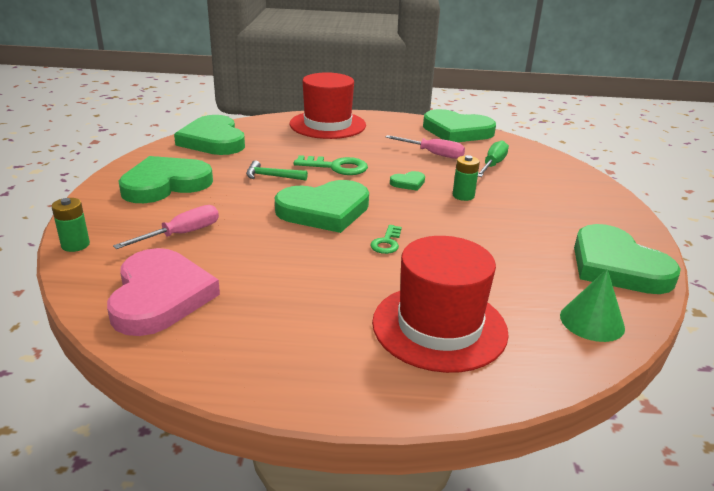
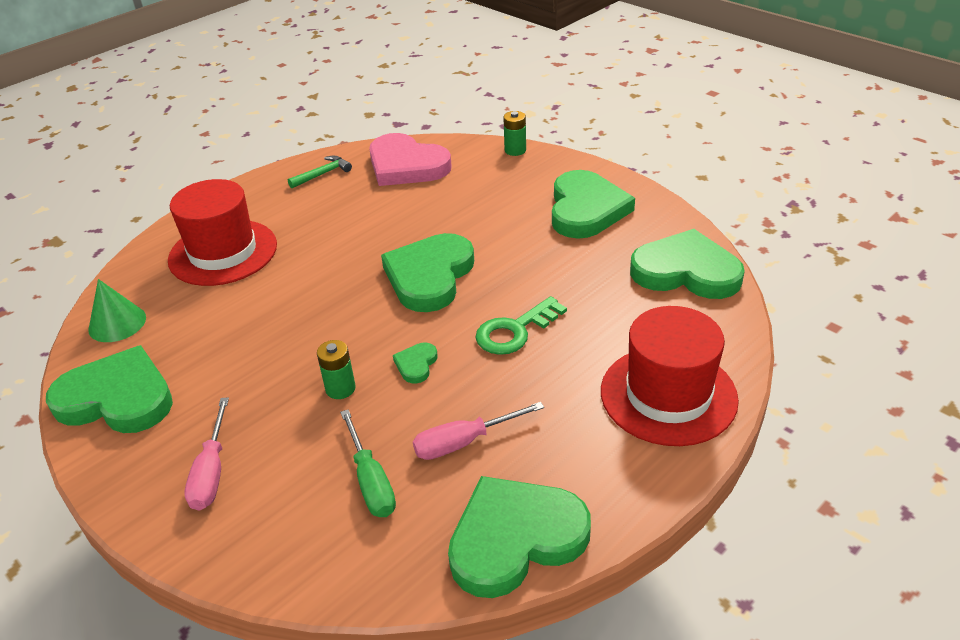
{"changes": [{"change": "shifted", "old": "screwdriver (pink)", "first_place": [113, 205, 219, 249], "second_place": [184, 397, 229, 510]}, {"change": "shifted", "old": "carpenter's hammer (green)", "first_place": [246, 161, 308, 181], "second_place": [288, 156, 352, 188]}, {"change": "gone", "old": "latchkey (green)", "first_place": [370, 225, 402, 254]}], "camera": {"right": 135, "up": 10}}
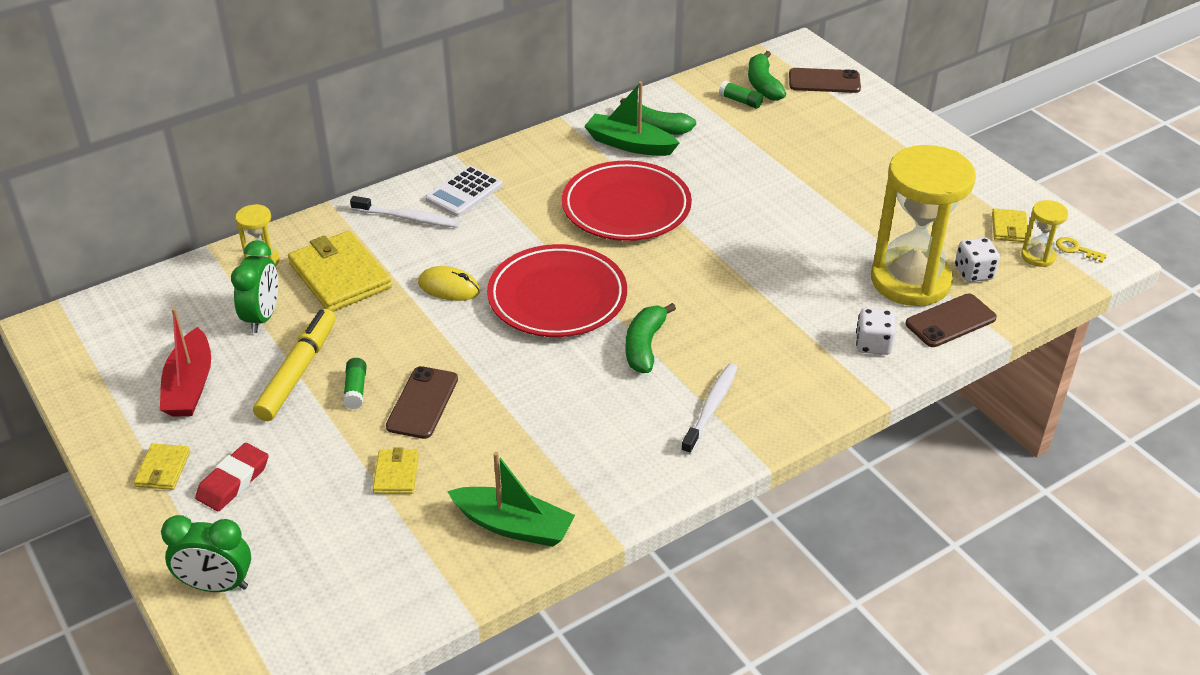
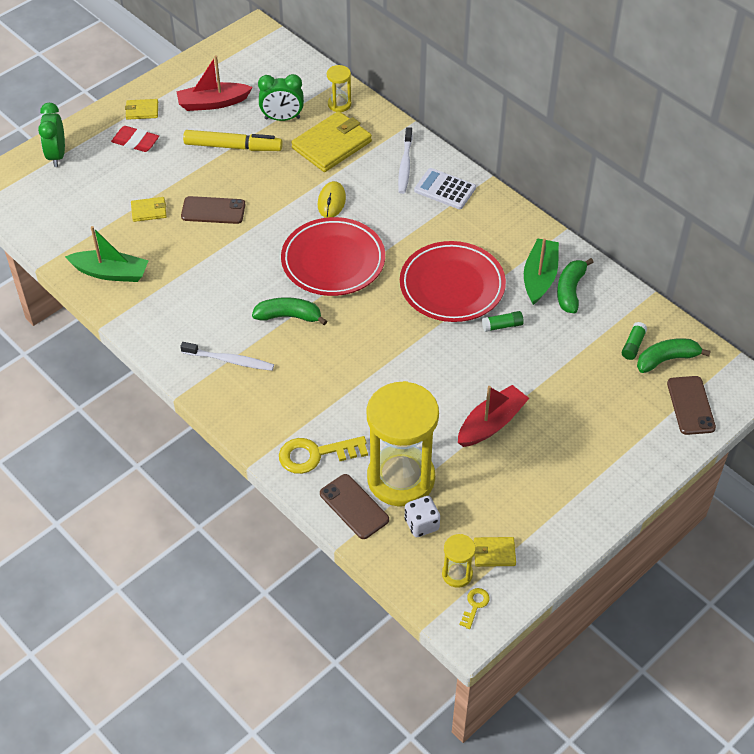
{"changes": [{"change": "rotated", "old": "sailboat (green)", "first_place": [447, 452, 575, 547], "second_place": [65, 226, 149, 282], "degrees": -90}, {"change": "swapped", "old": "dice (pure white)", "new": "latchkey (golden)", "first_place": [856, 308, 896, 355], "second_place": [279, 436, 368, 474]}, {"change": "new", "new": "sailboat (crimson)", "second_place": [458, 385, 529, 447]}, {"change": "shifted", "old": "stick of glue (green)", "first_place": [342, 358, 367, 409], "second_place": [482, 311, 524, 332]}], "camera": {"right": 80, "up": 10}}
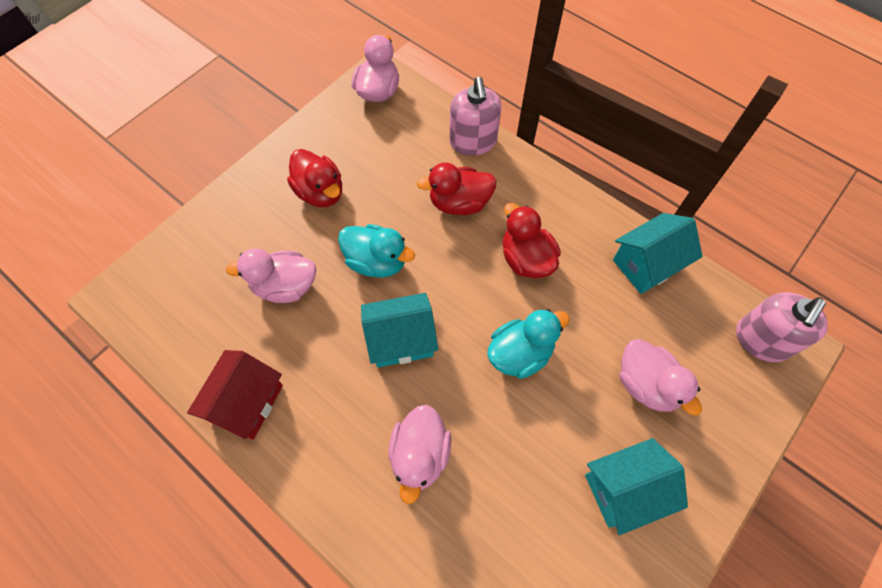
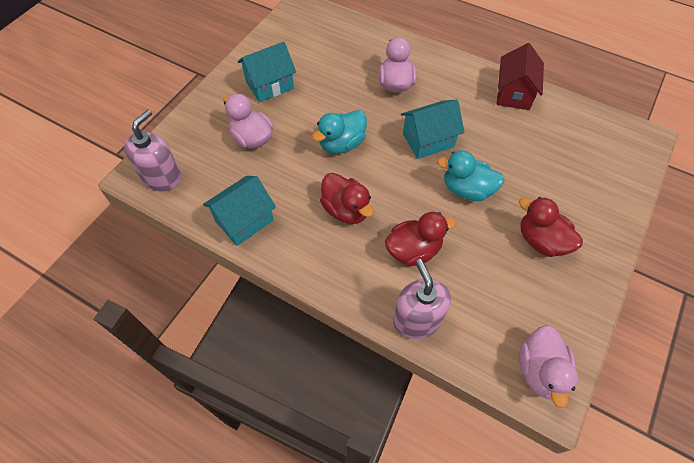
{"changes": [{"change": "gone", "old": "duck (pink)", "first_place": [226, 248, 316, 303]}], "camera": {"right": 170, "up": -5}}
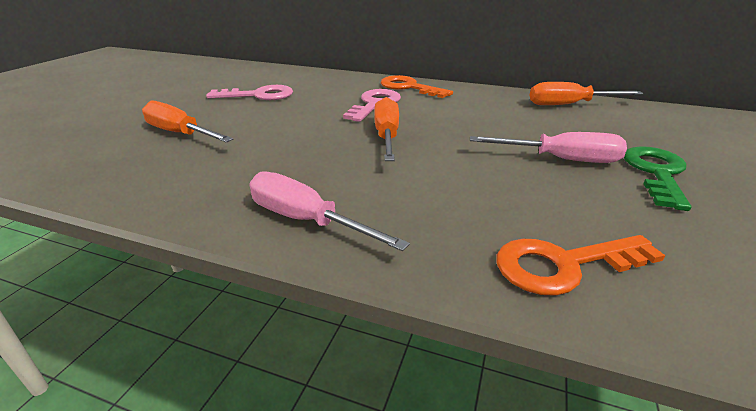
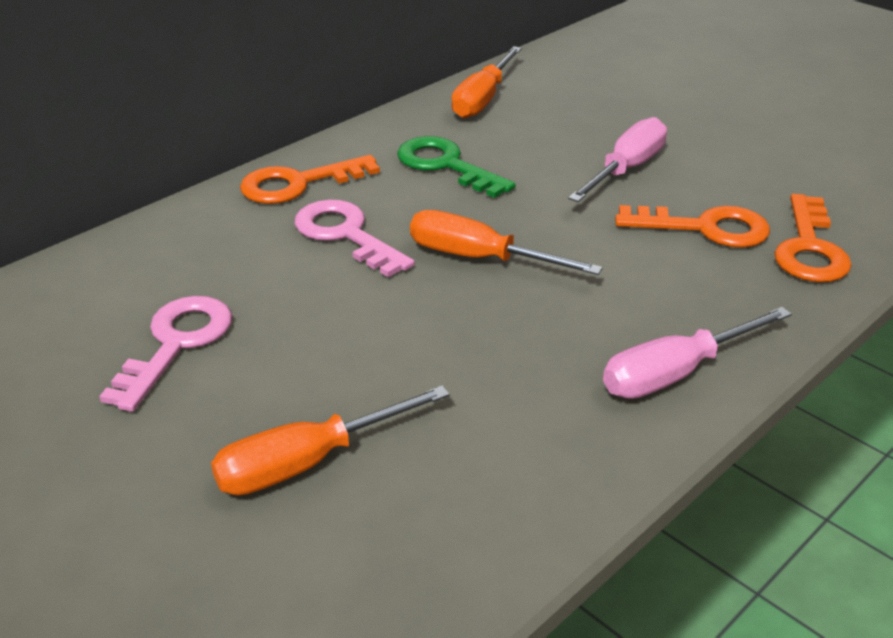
{"changes": [{"change": "shifted", "old": "latchkey (green)", "first_place": [624, 146, 692, 211], "second_place": [397, 136, 516, 198]}, {"change": "new", "new": "latchkey (orange)", "second_place": [615, 205, 770, 248]}], "camera": {"right": -65, "up": 5}}
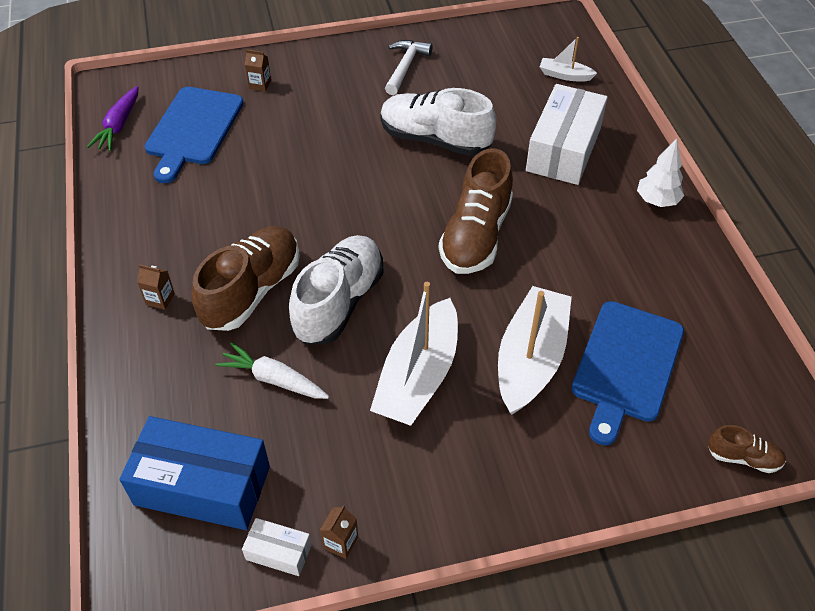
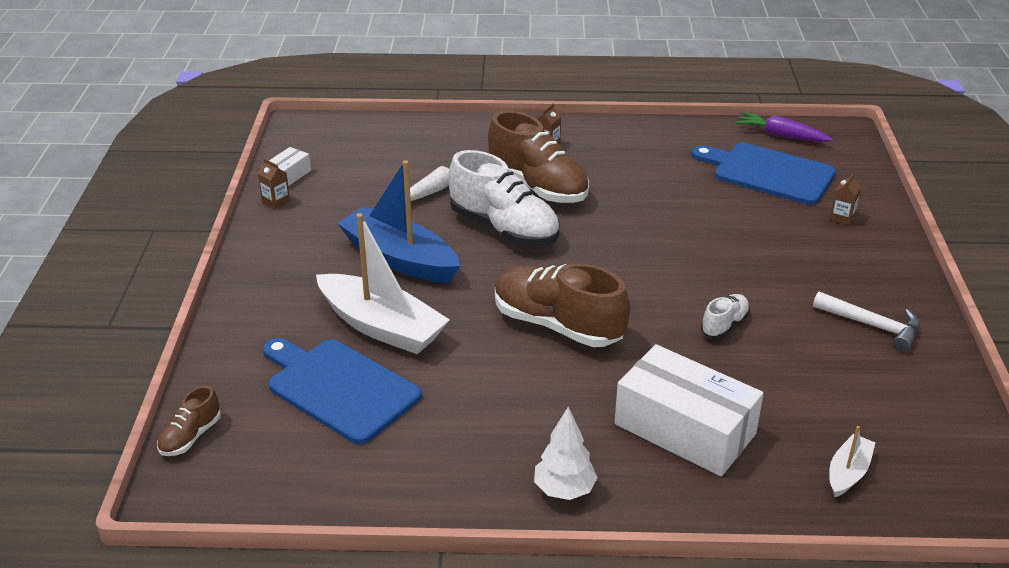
{"changes": [{"change": "repainted", "old": "sailboat (pure white)", "new": "sailboat (cobalt)", "first_place": [370, 282, 458, 426], "second_place": [337, 160, 460, 283]}, {"change": "scaled", "old": "lace-up shoe (pure white)", "first_place": [380, 88, 496, 156], "second_place": [701, 294, 750, 338], "factor": 0.48}, {"change": "gone", "old": "parcel (cobalt)", "first_place": [119, 416, 270, 530]}], "camera": {"right": 105, "up": -15}}
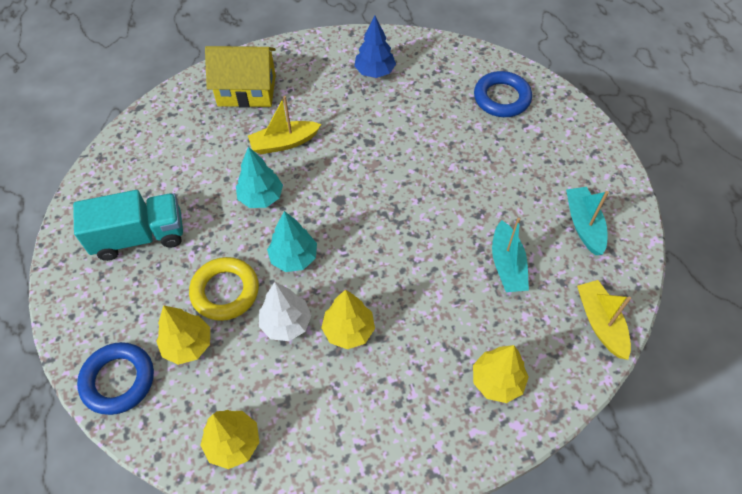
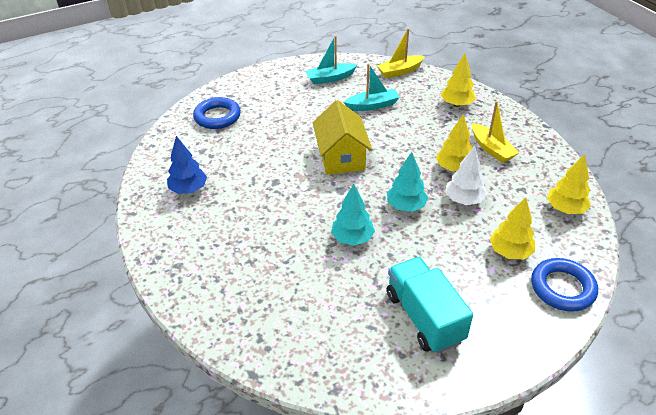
{"changes": [{"change": "shifted", "old": "toy house (golden)", "first_place": [205, 46, 276, 108], "second_place": [313, 100, 372, 175]}, {"change": "shifted", "old": "sailboat (golden)", "first_place": [248, 96, 321, 154], "second_place": [472, 101, 519, 163]}, {"change": "gone", "old": "hoop (golden)", "first_place": [189, 257, 259, 321]}], "camera": {"right": -100, "up": -15}}
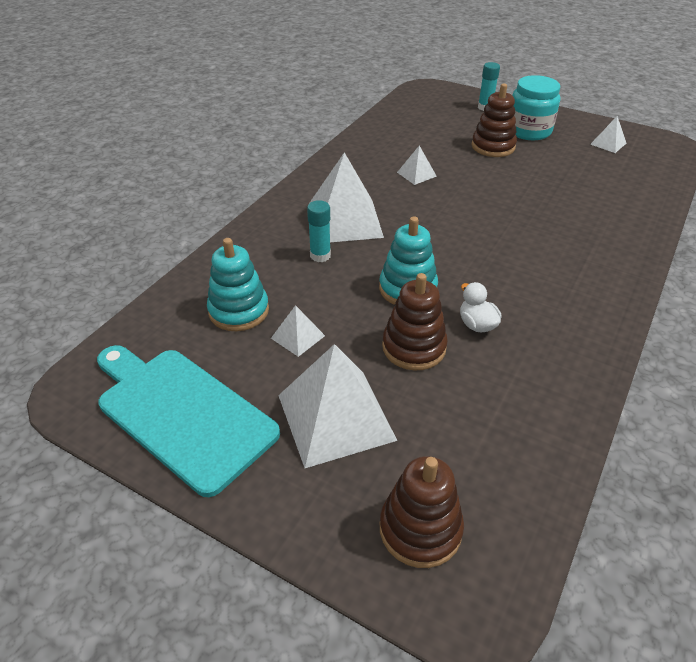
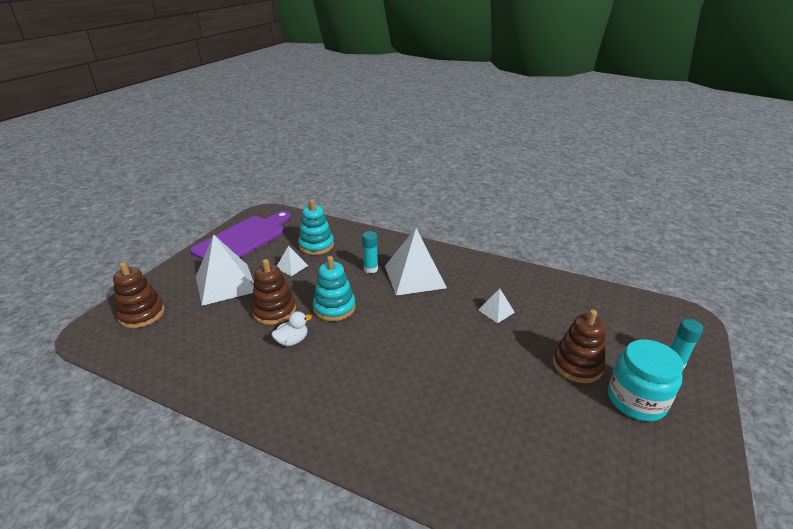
{"changes": [{"change": "repainted", "old": "chopping board (teal)", "new": "chopping board (violet)", "first_place": [97, 345, 280, 497], "second_place": [190, 211, 291, 260]}, {"change": "gone", "old": "pyramid shape (pure white)", "first_place": [590, 116, 626, 153]}], "camera": {"right": 85, "up": -10}}
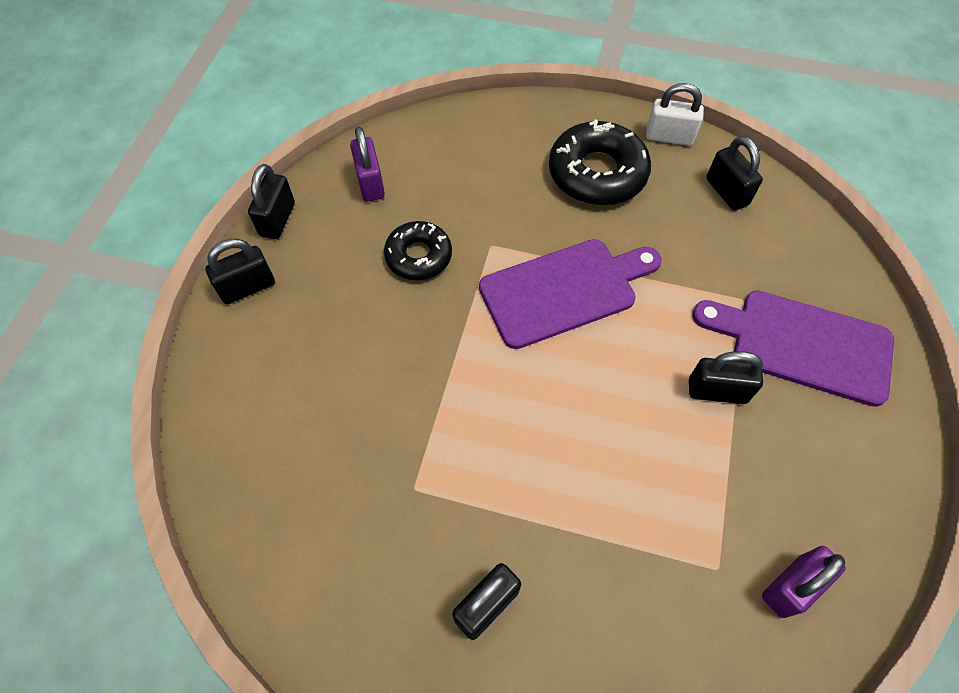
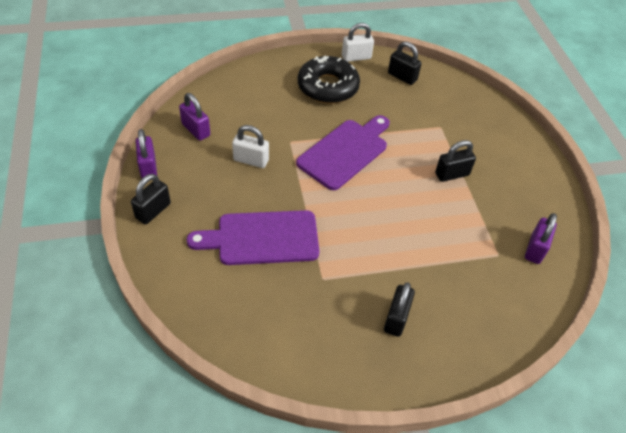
{"changes": [{"change": "repainted", "old": "lock (jet-black)", "new": "lock (violet)", "first_place": [248, 164, 295, 239], "second_place": [135, 129, 157, 178]}, {"change": "shifted", "old": "chopping board (violet)", "first_place": [692, 290, 894, 407], "second_place": [187, 210, 319, 265]}, {"change": "swapped", "old": "donut (jet-black)", "new": "lock (pure white)", "first_place": [384, 221, 452, 280], "second_place": [232, 125, 269, 168]}], "camera": {"right": -30, "up": -10}}
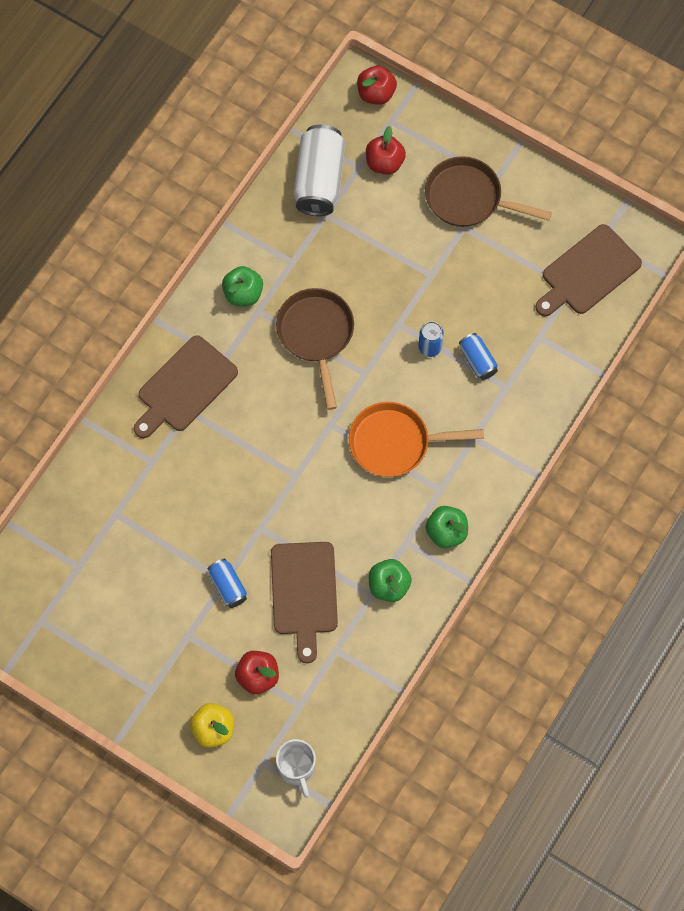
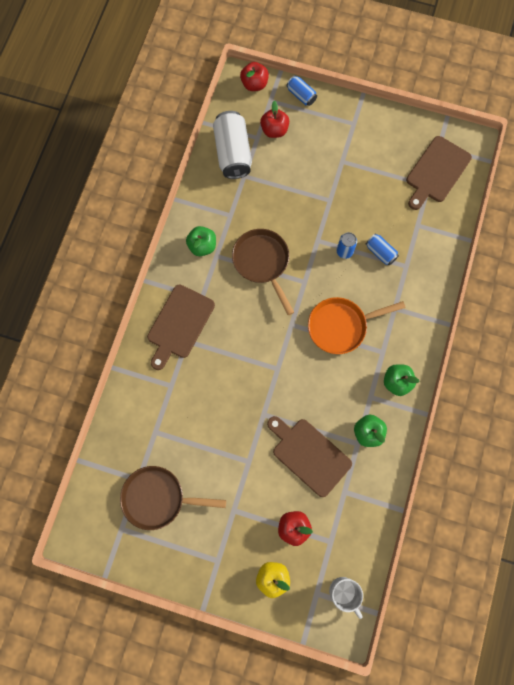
{"changes": [{"change": "shifted", "old": "pan (russet)", "first_place": [425, 156, 552, 227], "second_place": [120, 466, 226, 530]}, {"change": "rotated", "old": "chopping board (russet)", "first_place": [271, 542, 338, 663], "second_place": [267, 416, 352, 497], "degrees": 150}, {"change": "shifted", "old": "can (cobalt)", "first_place": [208, 559, 247, 608], "second_place": [286, 75, 317, 106]}], "camera": {"right": -15, "up": 5}}
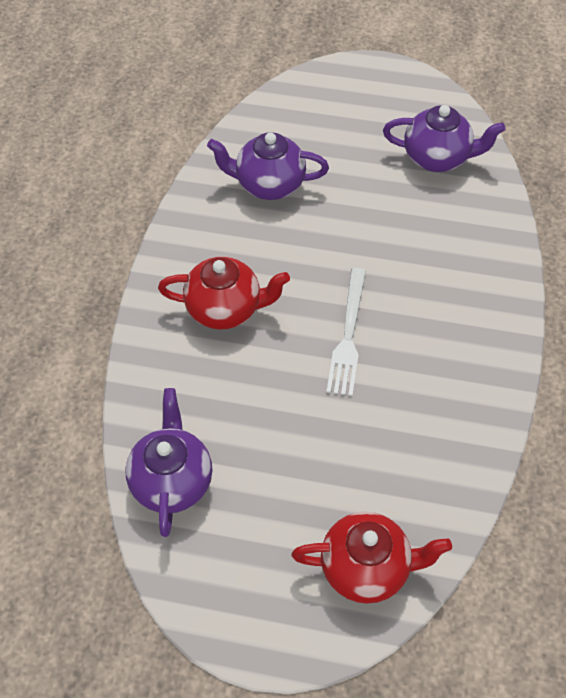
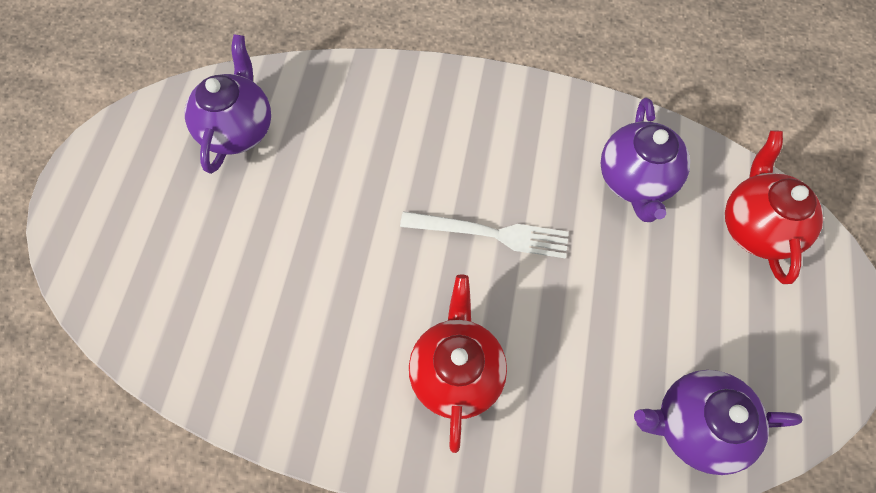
{"changes": [{"change": "shifted", "old": "tea pot (violet)", "first_place": [207, 132, 329, 200], "second_place": [601, 98, 690, 222]}], "camera": {"right": -90, "up": 10}}
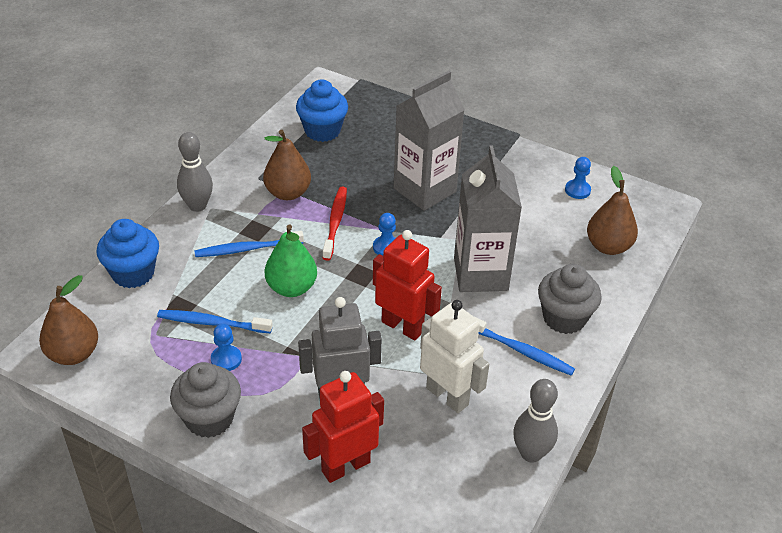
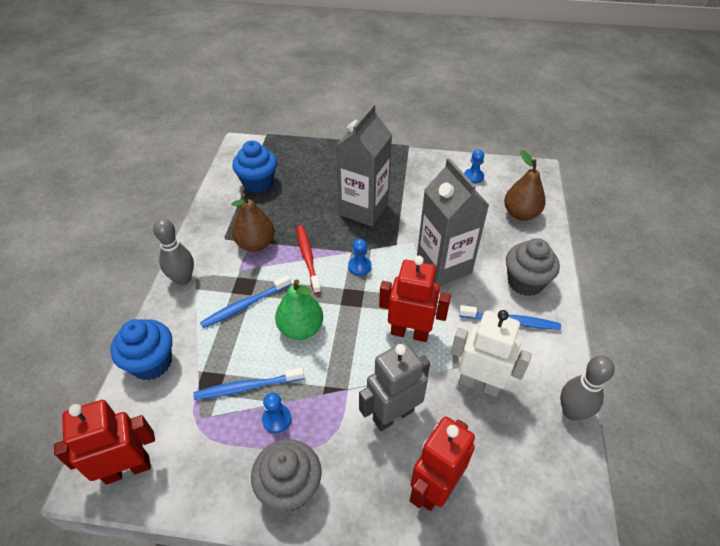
{"changes": [{"change": "swapped", "old": "pear fruit (russet)", "new": "robot figure (crimson)", "first_place": [39, 275, 98, 365], "second_place": [54, 400, 155, 484]}], "camera": {"right": -20, "up": 5}}
